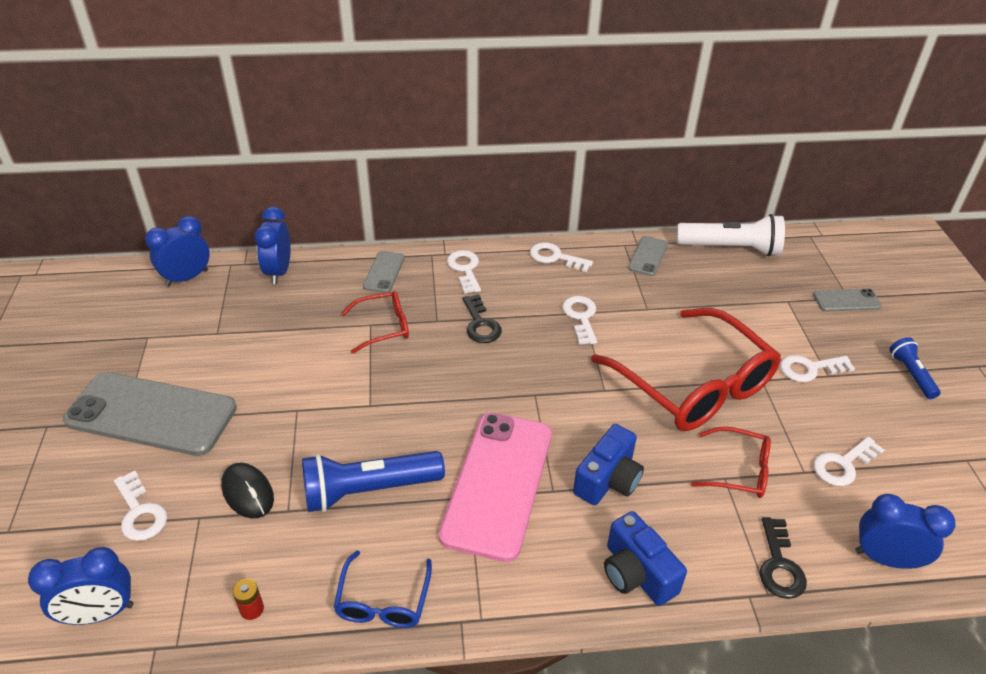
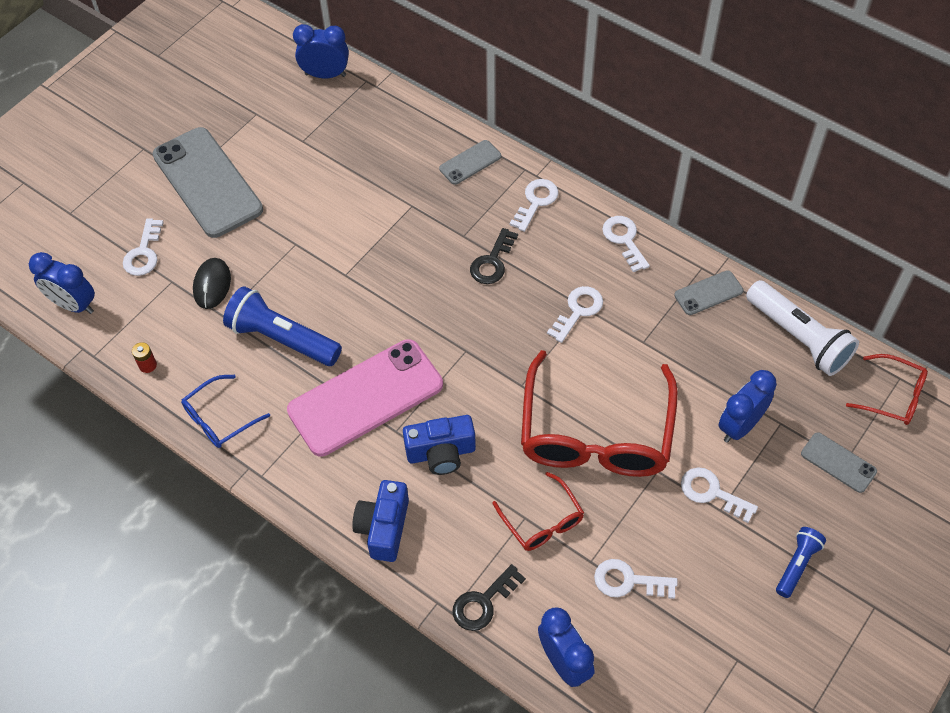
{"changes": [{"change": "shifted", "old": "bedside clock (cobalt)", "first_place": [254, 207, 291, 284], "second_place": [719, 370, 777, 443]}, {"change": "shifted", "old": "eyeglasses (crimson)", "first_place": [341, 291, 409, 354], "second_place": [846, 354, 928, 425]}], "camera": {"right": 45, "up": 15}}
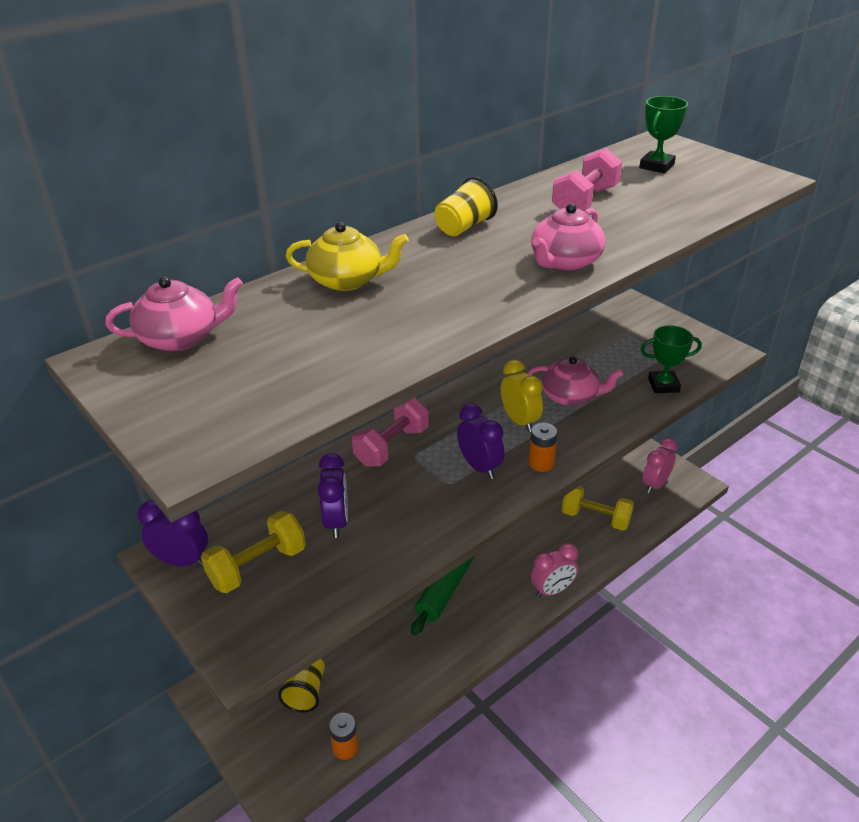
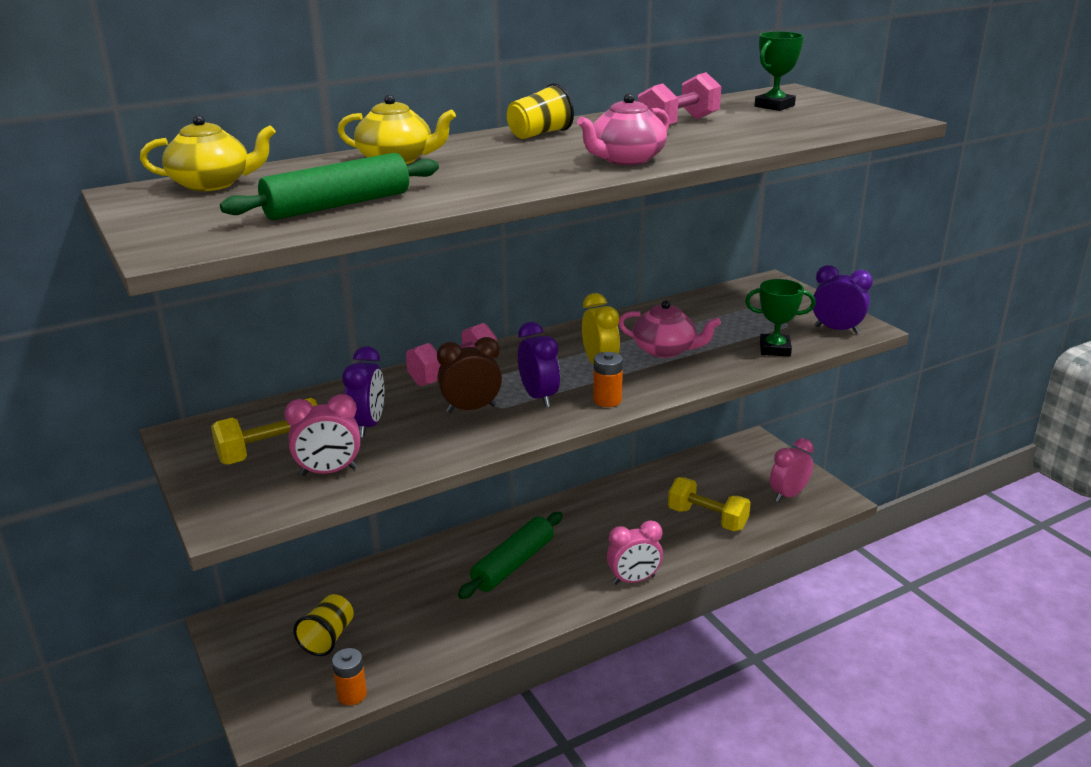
{"changes": [{"change": "repainted", "old": "tea pot (pink)", "new": "tea pot (golden)", "first_place": [105, 276, 243, 351], "second_place": [140, 115, 276, 191]}, {"change": "new", "new": "rolling pin (green)", "second_place": [220, 153, 439, 220]}, {"change": "new", "new": "bedside clock (pink)", "second_place": [284, 394, 360, 476]}, {"change": "new", "new": "bedside clock (russet)", "second_place": [437, 337, 502, 413]}, {"change": "shifted", "old": "bedside clock (violet)", "first_place": [138, 500, 208, 567], "second_place": [813, 265, 873, 334]}], "camera": {"right": 10, "up": -10}}
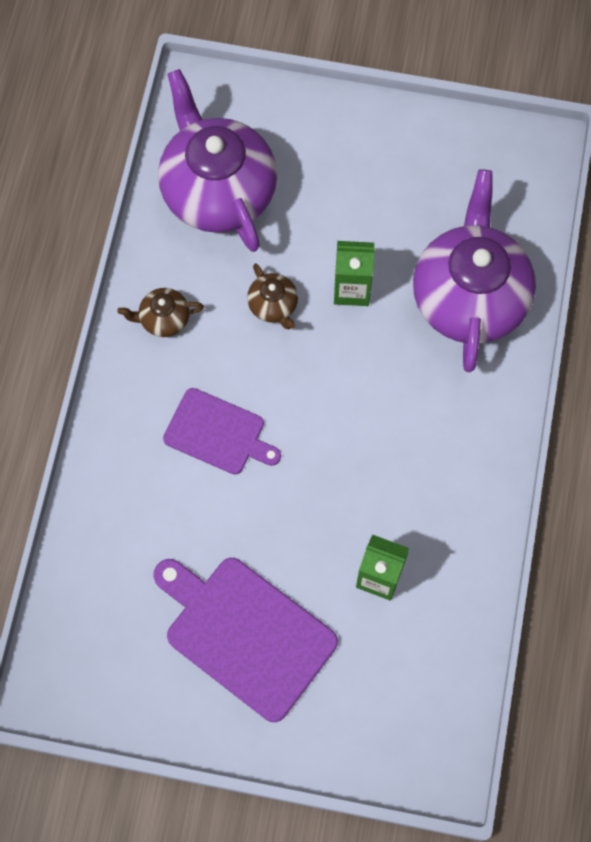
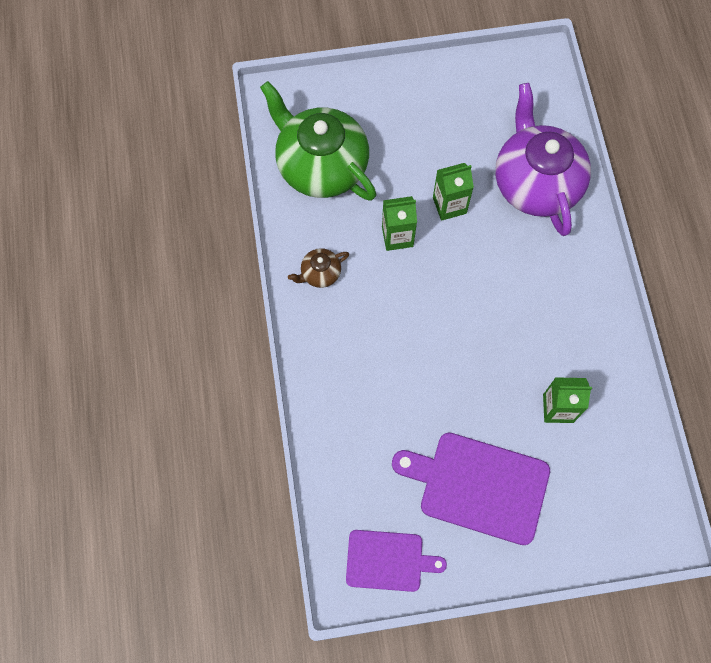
{"changes": [{"change": "repainted", "old": "tea pot (violet)", "new": "tea pot (green)", "first_place": [158, 69, 277, 252], "second_place": [260, 81, 376, 201]}, {"change": "shifted", "old": "chopping board (violet)", "first_place": [163, 388, 281, 474], "second_place": [346, 530, 447, 592]}, {"change": "swapped", "old": "tea pot (russet)", "new": "carton (green)", "first_place": [247, 263, 298, 329], "second_place": [382, 196, 417, 251]}], "camera": {"right": -20, "up": 0}}
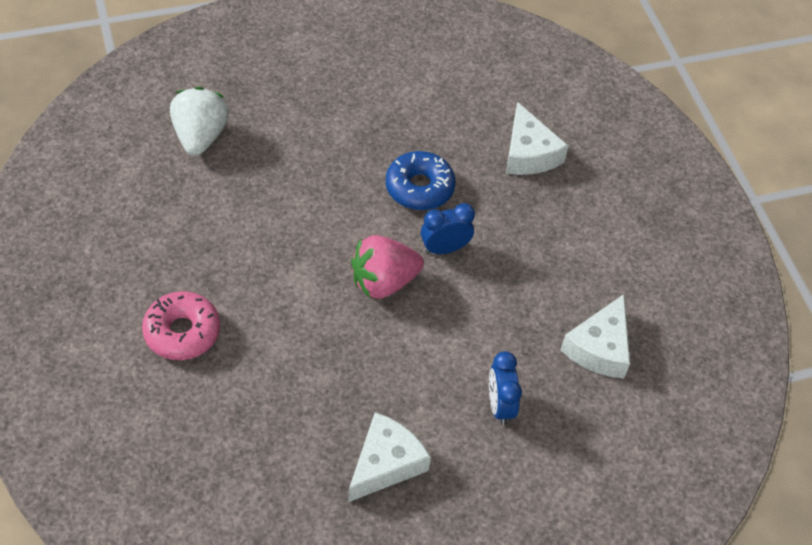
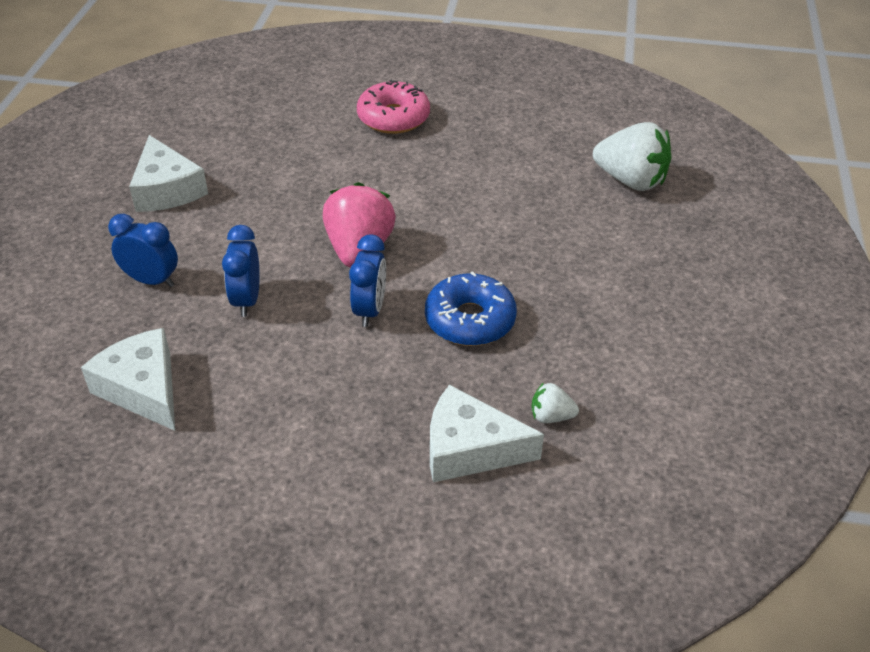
{"changes": [{"change": "new", "new": "bedside clock (cobalt)", "second_place": [222, 225, 260, 317]}, {"change": "new", "new": "berry (pure white)", "second_place": [532, 382, 579, 423]}], "camera": {"right": 120, "up": -10}}
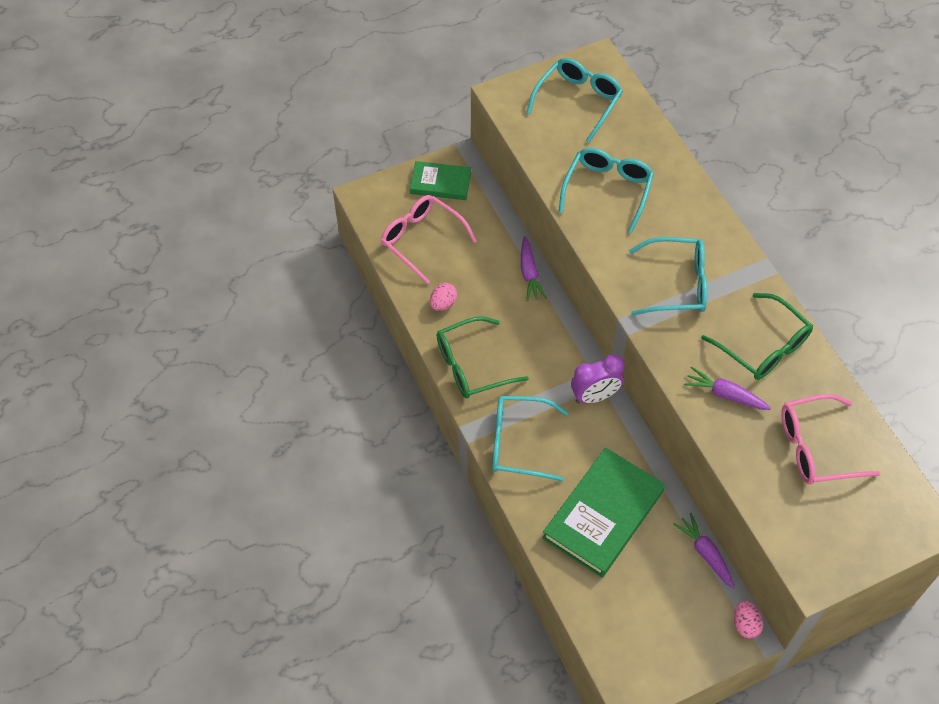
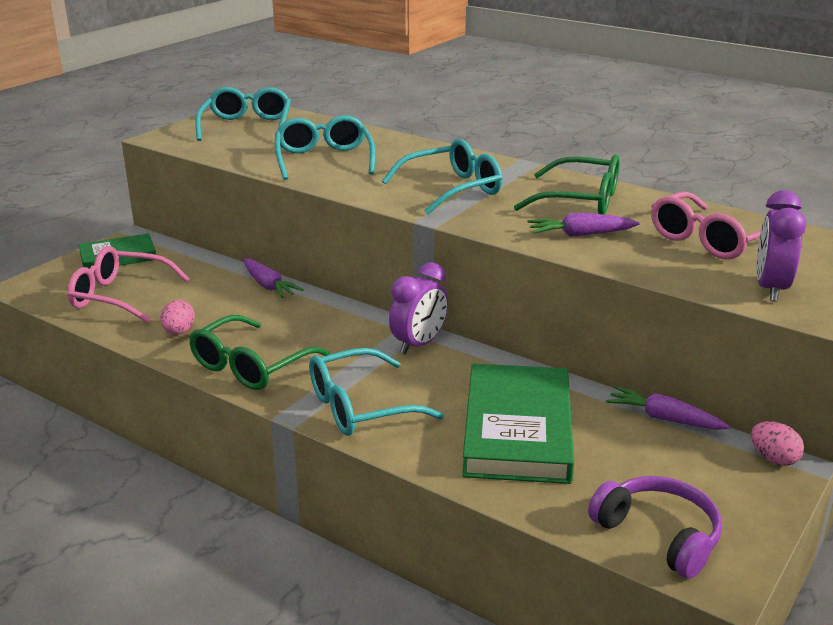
{"changes": [{"change": "new", "new": "over-ear headphones (violet)", "second_place": [588, 476, 722, 579]}, {"change": "new", "new": "bedside clock (violet)", "second_place": [756, 190, 806, 302]}], "camera": {"right": -30, "up": -30}}
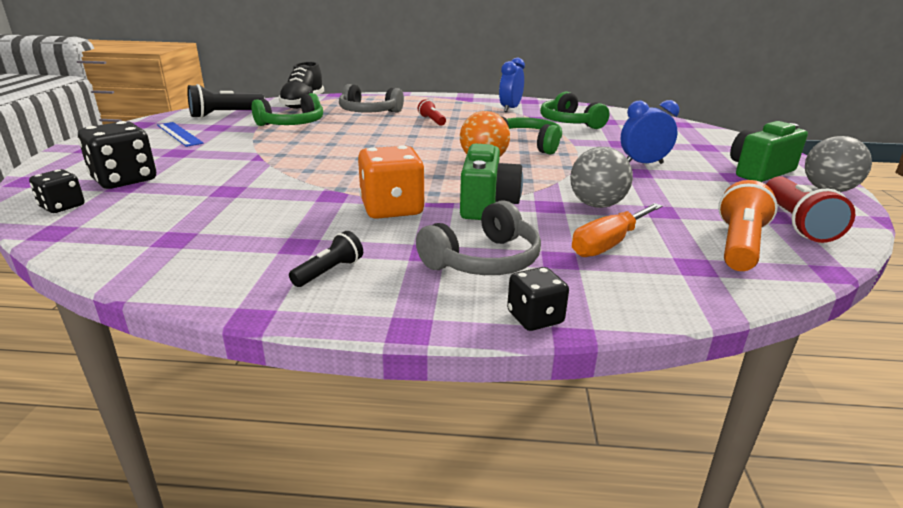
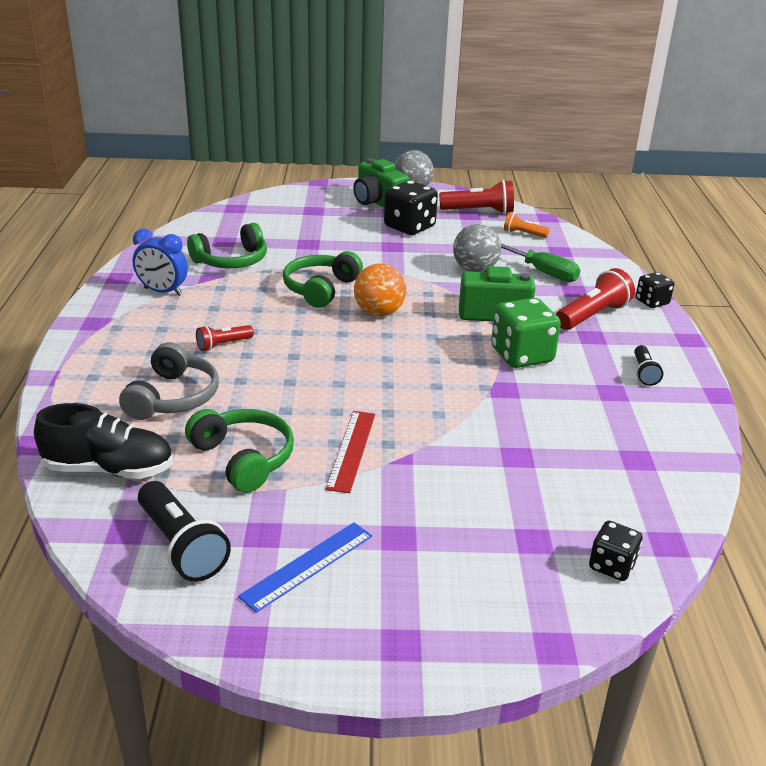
{"changes": [{"change": "new", "new": "ruler (crimson)", "second_place": [325, 411, 375, 493]}, {"change": "shifted", "old": "dice (jet-black)", "first_place": [78, 121, 156, 189], "second_place": [384, 181, 438, 235]}, {"change": "repainted", "old": "dice (orange)", "new": "dice (green)", "first_place": [358, 145, 425, 219], "second_place": [491, 298, 561, 368]}, {"change": "repainted", "old": "screwdriver (orange)", "new": "screwdriver (green)", "first_place": [572, 203, 662, 257], "second_place": [501, 243, 580, 282]}, {"change": "scaled", "old": "torch (orange)", "first_place": [718, 180, 778, 271], "second_place": [504, 212, 549, 238], "factor": 0.57}, {"change": "swapped", "old": "over-ear headphones (grey)", "new": "torch (crimson)", "first_place": [416, 200, 541, 275], "second_place": [556, 268, 635, 330]}, {"change": "rotated", "old": "torch (jet-black)", "first_place": [289, 231, 363, 287], "second_place": [634, 345, 663, 386], "degrees": -120}, {"change": "gone", "old": "bedside clock (cobalt)", "first_place": [621, 100, 679, 164]}], "camera": {"right": -95, "up": 5}}
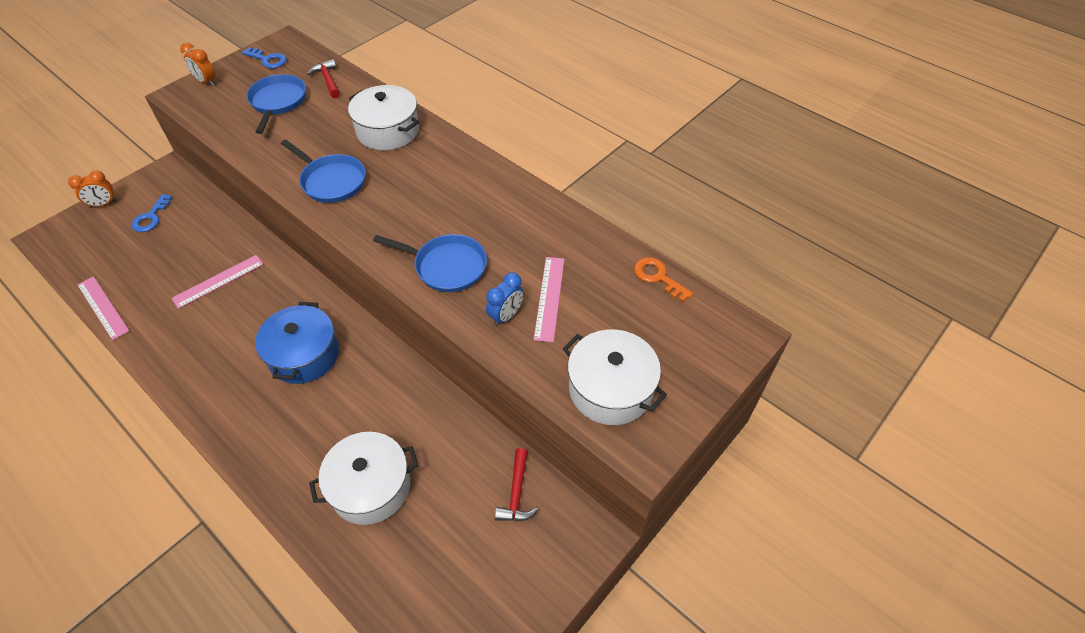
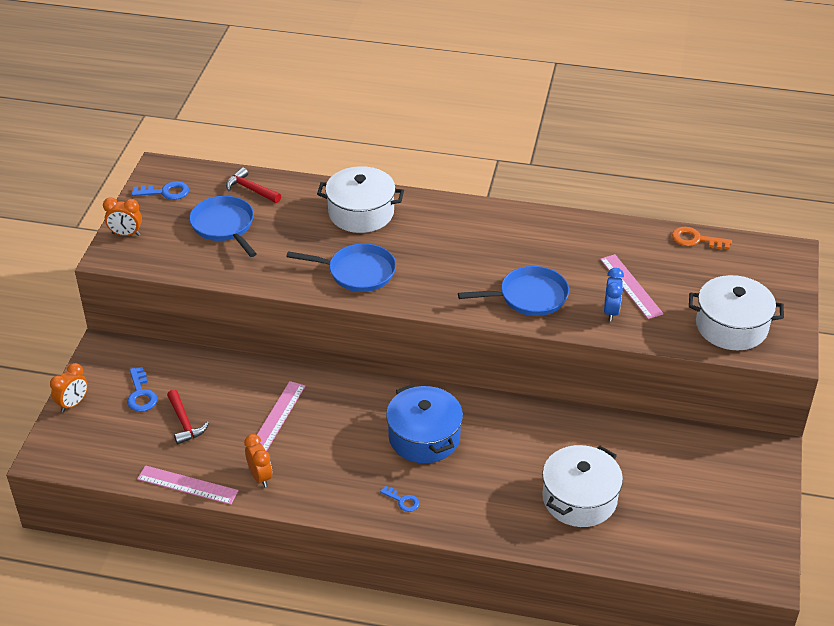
{"changes": [{"change": "shifted", "old": "carpenter's hammer (crimson)", "first_place": [495, 448, 539, 521], "second_place": [167, 389, 209, 445]}, {"change": "new", "new": "bedside clock (orange)", "second_place": [244, 434, 273, 487]}, {"change": "new", "new": "latchkey (cobalt)", "second_place": [380, 486, 419, 512]}], "camera": {"right": -30, "up": -10}}
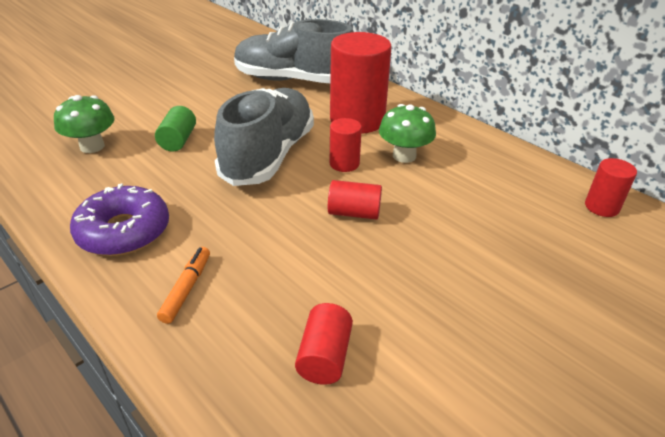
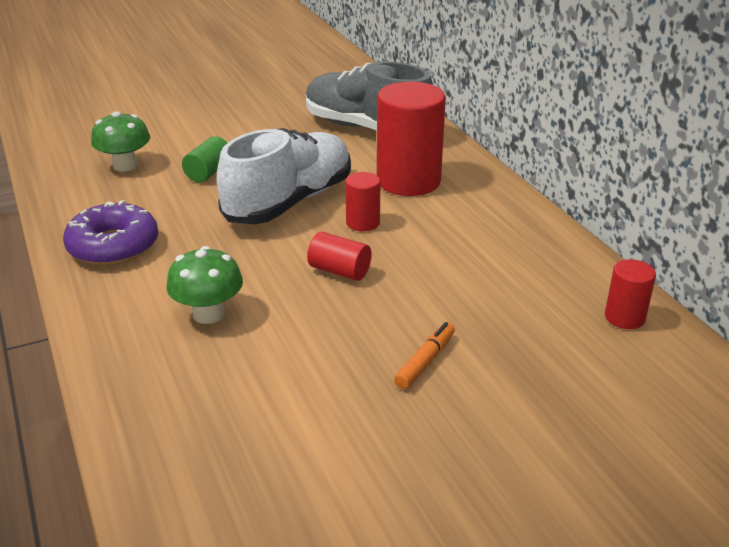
{"changes": [{"change": "shifted", "old": "toadstool (green)", "first_place": [379, 104, 436, 163], "second_place": [167, 246, 243, 324]}, {"change": "repainted", "old": "lace-up shoe (grey)", "new": "lace-up shoe (pure white)", "first_place": [214, 88, 314, 186], "second_place": [216, 128, 351, 224]}, {"change": "shifted", "old": "felt pen (orange)", "first_place": [157, 247, 210, 324], "second_place": [394, 322, 455, 389]}, {"change": "gone", "old": "cylinder shape (crimson)", "first_place": [295, 303, 353, 385]}], "camera": {"right": 20, "up": -5}}
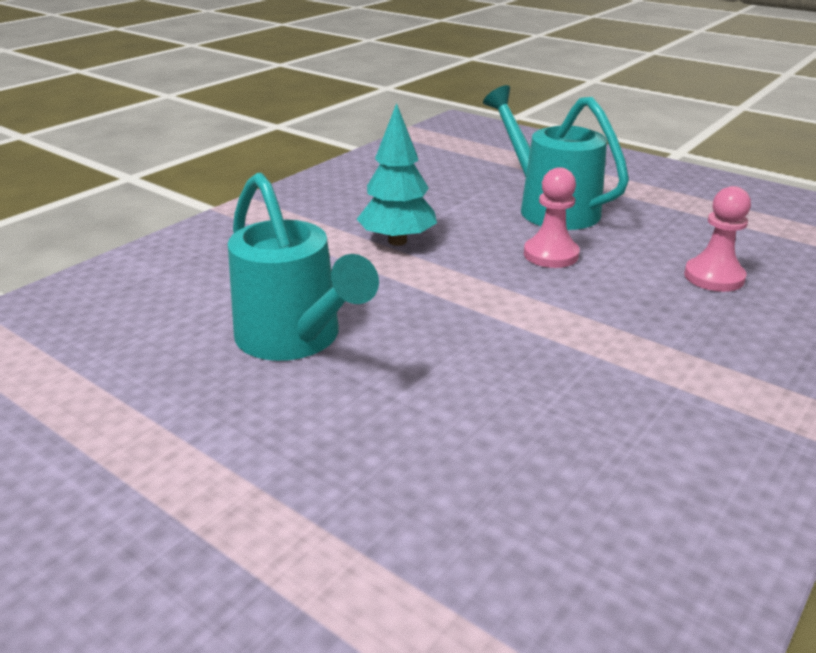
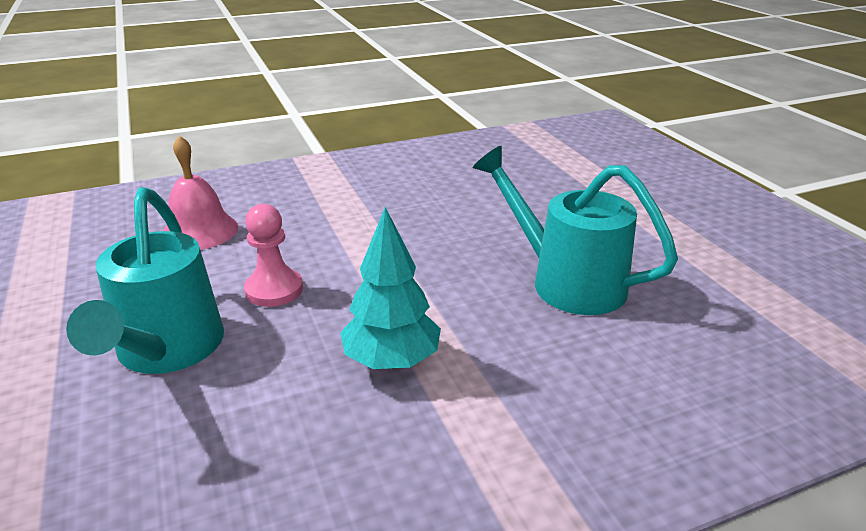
{"changes": [{"change": "swapped", "old": "chess pawn (pink)", "new": "bell (pink)", "first_place": [684, 186, 751, 292], "second_place": [163, 135, 238, 250]}, {"change": "rotated", "old": "sprinkling can (teal)", "first_place": [228, 173, 379, 361], "second_place": [473, 146, 678, 315], "degrees": -45}], "camera": {"right": -150, "up": 0}}
